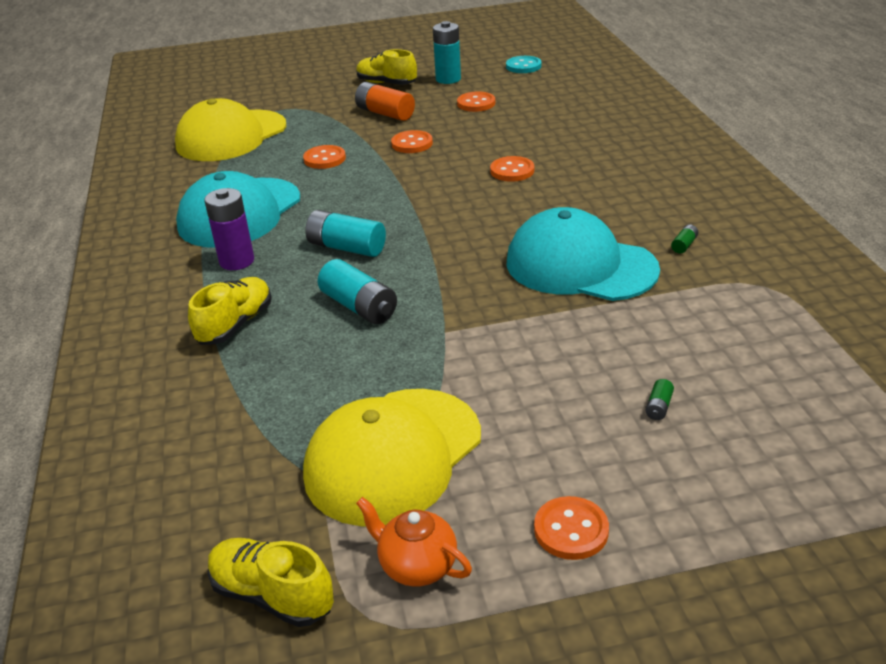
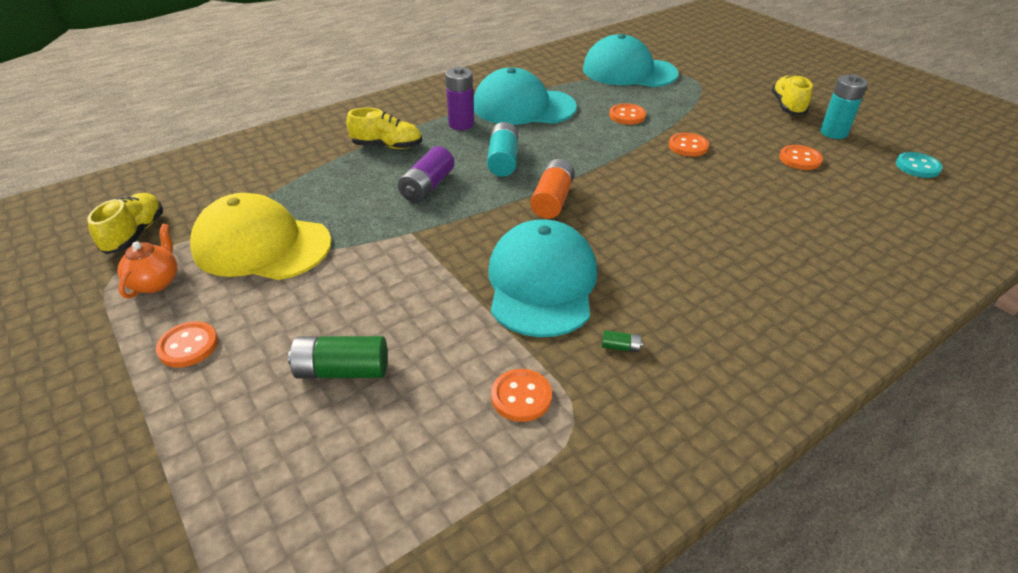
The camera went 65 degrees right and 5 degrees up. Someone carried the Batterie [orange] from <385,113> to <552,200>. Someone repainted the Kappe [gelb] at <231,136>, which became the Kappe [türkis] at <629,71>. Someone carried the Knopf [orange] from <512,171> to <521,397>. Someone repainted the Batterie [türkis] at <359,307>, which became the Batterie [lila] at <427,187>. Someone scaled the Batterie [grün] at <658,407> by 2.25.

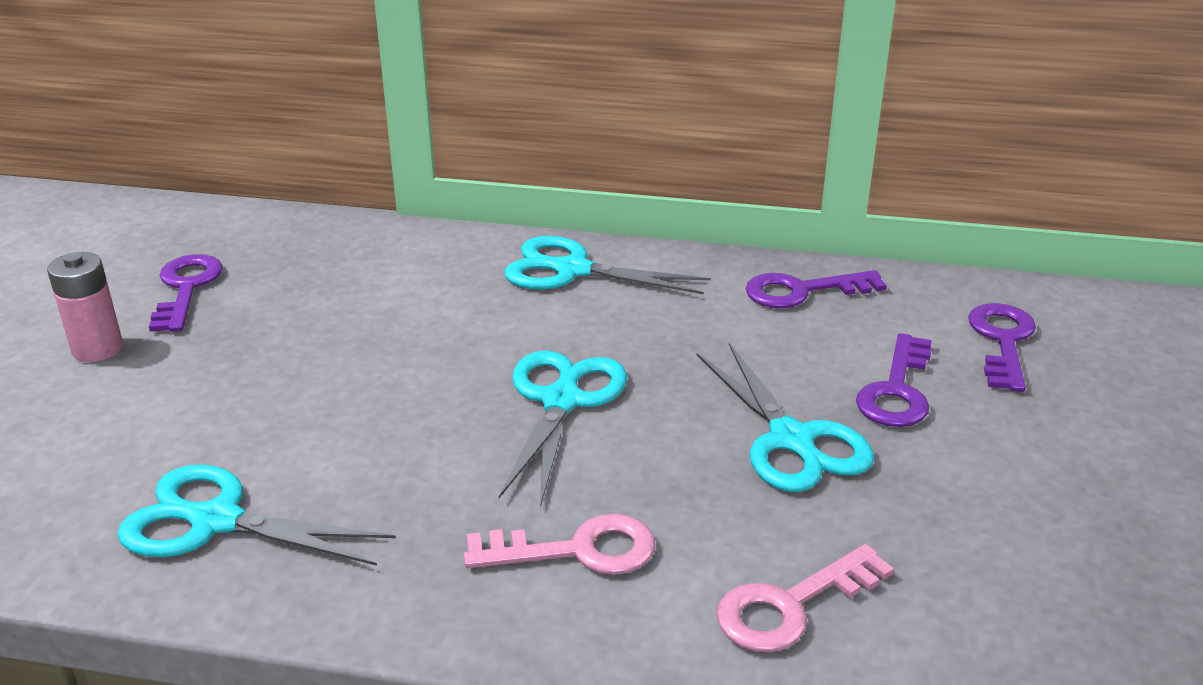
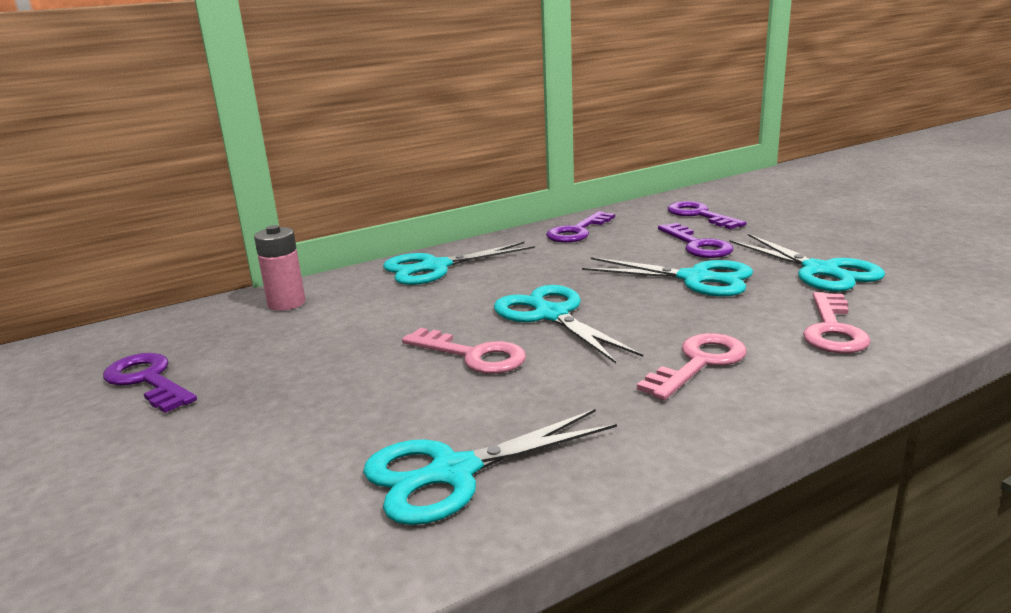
The camera went 40 degrees left and 10 degrees down. Someone carried the Batterie [rosa] from <97,349> to <286,303>. Someone put down the Schere [türkis] at <821,271>. Someone put down the Schlüssel [rosa] at <473,355>.

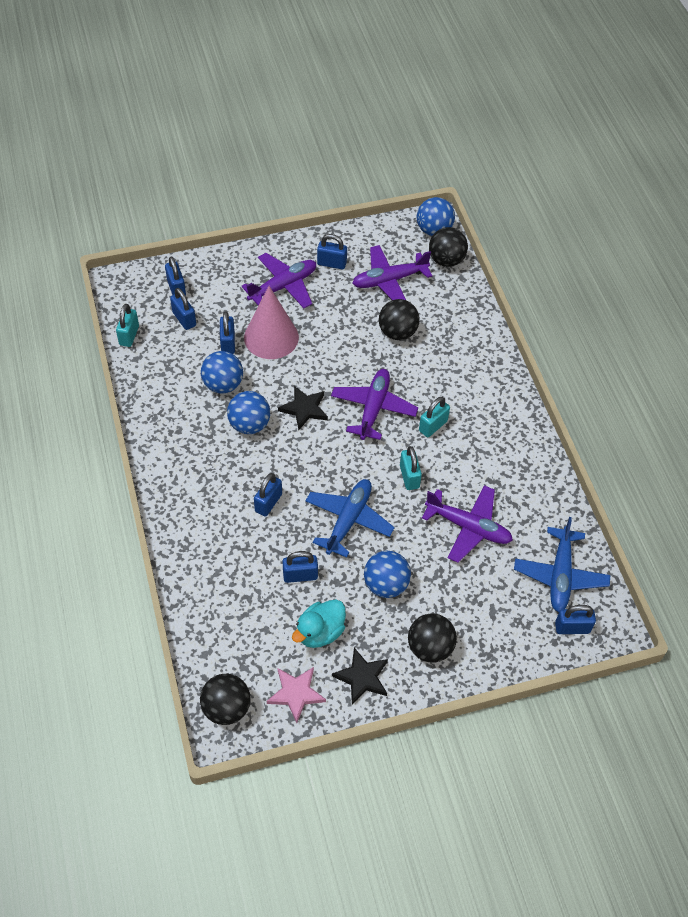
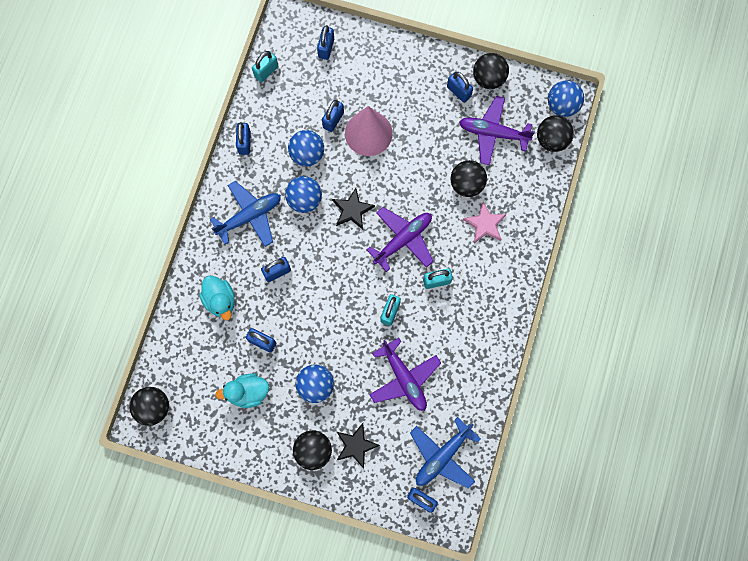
The camera went 35 degrees right and 20 degrees up. Someone took away the Flugzeug [lila] at <283,286>. Someone carried the Vorhängeschloss [blau] from <184,319> to <244,143>. Someone carried the Flugzeug [blau] from <348,520> to <249,216>. Someone carried the Stern [schwarz] from <362,677> to <356,446>. Someone carried the Stern [rosa] from <296,693> to <485,224>. Someone put down the Ball [schwarz] at <488,78>. Someone put down the Ente [türkis] at <220,300>.

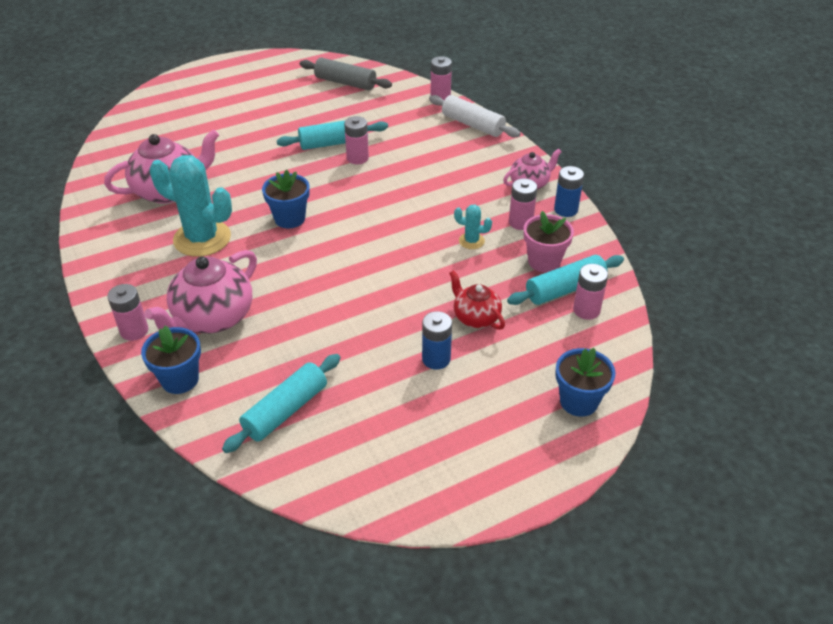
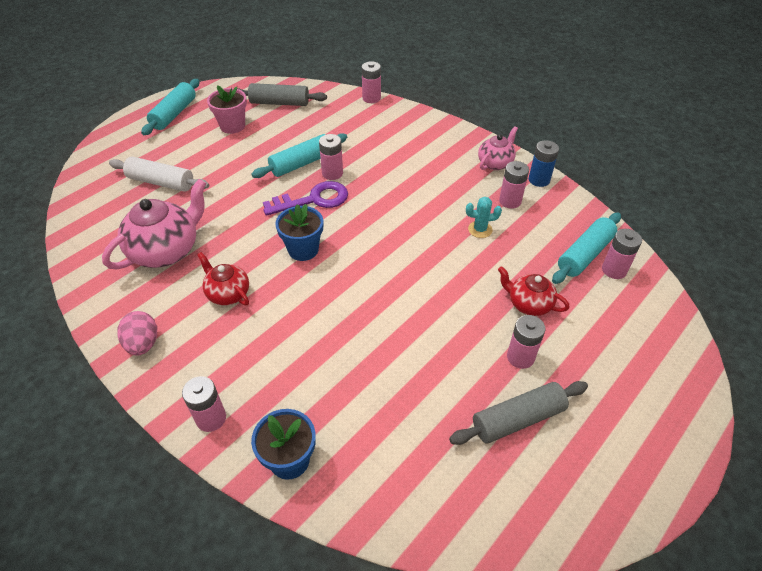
The camera went 20 degrees left and 5 degrees up. Someone carried the Nudelholz [weiß] from <473,125> to <161,182>. Someone swapped the Kaktus [türkis] at <202,238> for the Teekanne [rot] at <228,293>. Someone carried the Blumentopf [rosa] from <544,261> to <232,126>. Someone took away the Teekanne [rosa] at <212,318>. Someone repainted the Batterie [blau] at <436,359>, which became the Batterie [rosa] at <520,357>. Someone took away the Blumentopf [blau] at <578,401>. Someone carried the Nudelholz [türkis] from <285,410> to <174,114>. Someone put down the Schlüssel [lila] at <313,200>. Someone put down the Ei [rosa] at <143,344>. Someone put down the Nudelholz [grau] at <517,419>.

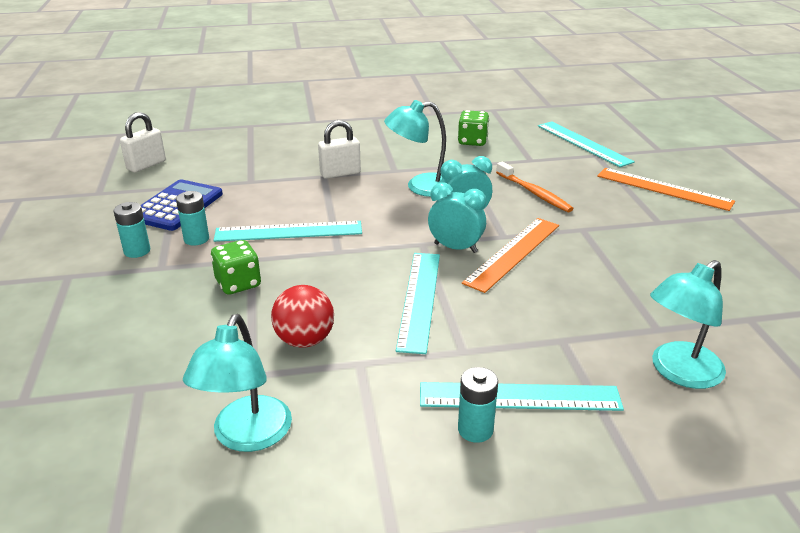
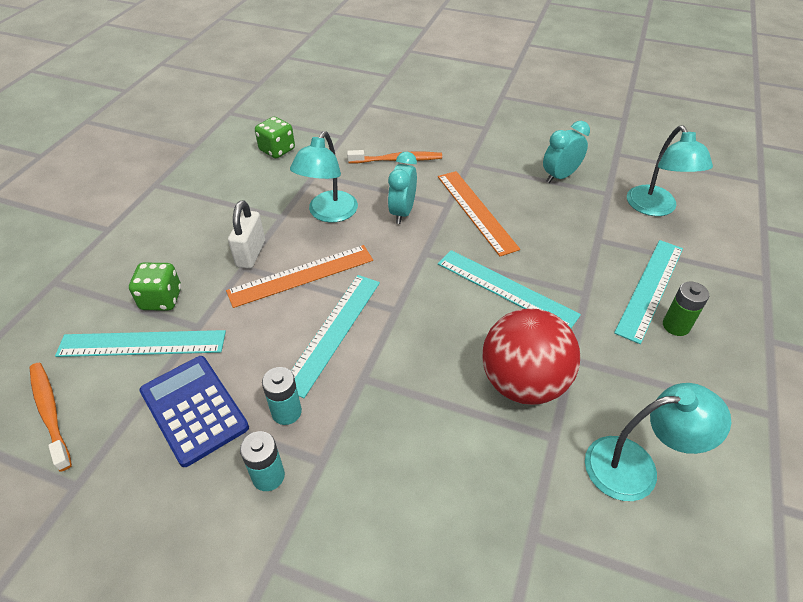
The camera went 60 degrees left and 15 degrees up. Someone swapped the Vorhängeschloss [weiß] at <146,165> for the Zahnbürste [orange] at <50,413>. Someone carried the Lineal [türkis] from <583,143> to <142,344>. Someone carried the Lineal [orange] from <663,189> to <301,275>. Someone carried the Wecker [türkis] from <455,248> to <559,176>. Someone carried the Spielwürfel [grün] from <238,283> to <161,299>. Someone scaled the Ball [rot] at <305,340> by 1.56. Someone rotated the Lampe [türkis] at <247,436> by 45 degrees counterclockwise. Someone repainted the Batterie [türkis] at <475,430>, which became the Batterie [grün] at <676,326>.

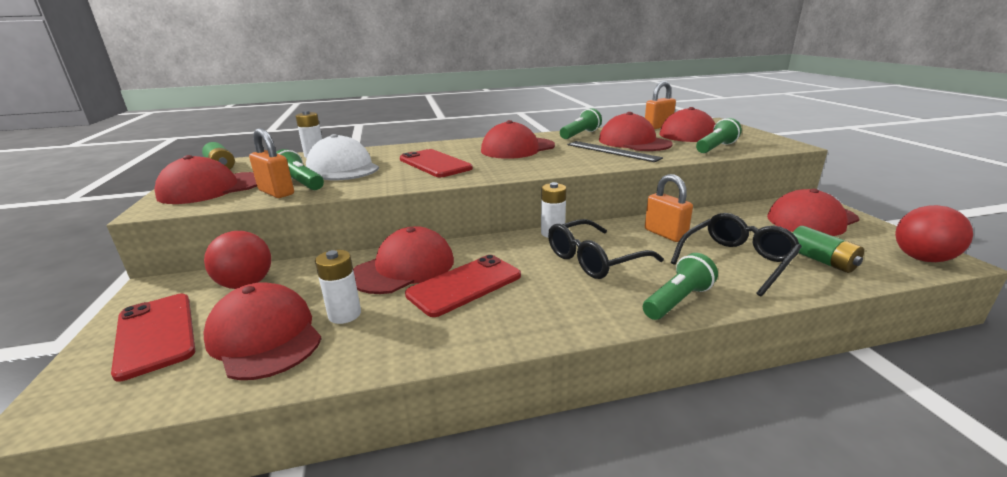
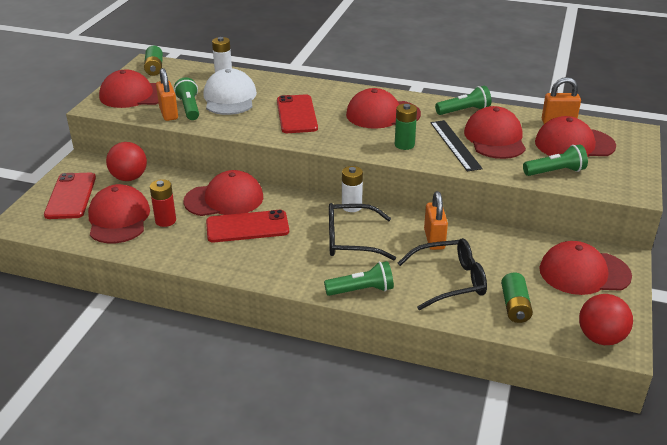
The camera went 30 degrees right and 10 degrees up. Someone repainted the Batterie [weiß] at <344,314>, which became the Batterie [rot] at <165,221>. Someone put down the Batterie [grün] at <404,145>.

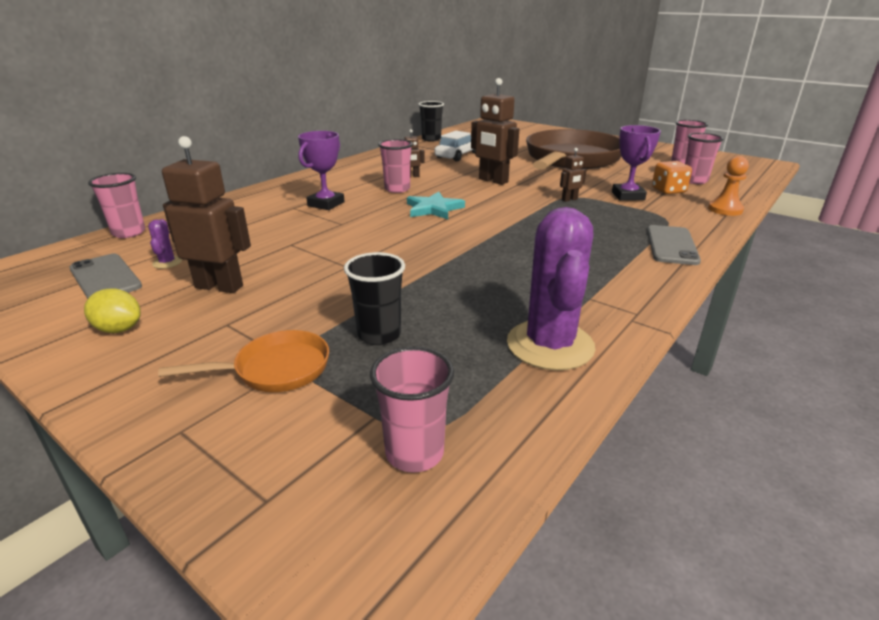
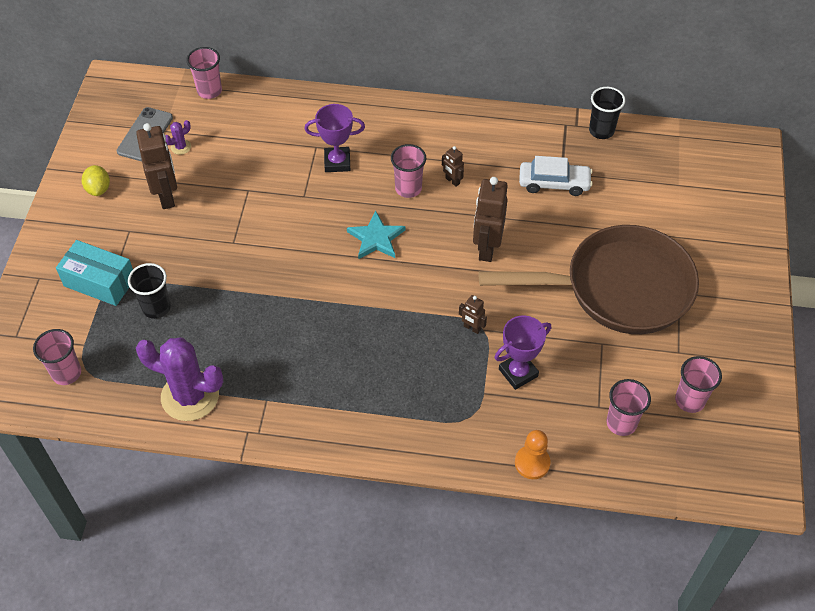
The camera went 60 degrees right and 25 degrees up. Someone took away the Spielwürfel [orange] at <668,190>. Someone rotated the Kaktus [lila] at <550,345> by 45 degrees clockwise. Someone took away the Handy [grau] at <671,245>. Someone swapped the Pfanne [orange] at <276,369> for the Schachtel [türkis] at <99,282>.

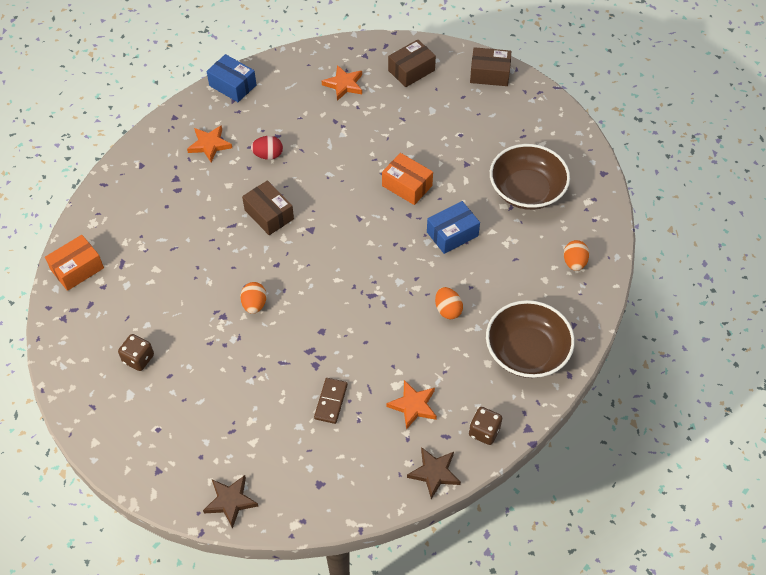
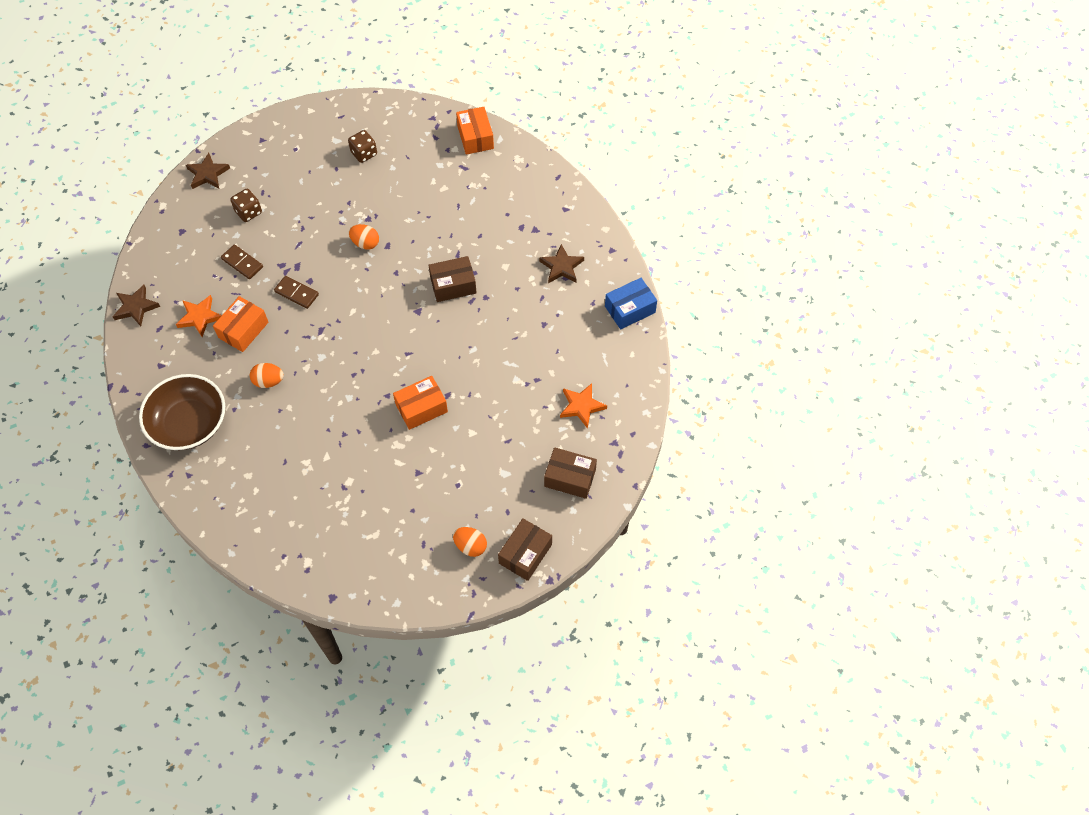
The camera went 115 degrees right and 5 degrees up. Someone rotated the Schachtel [braun] at <411,70> by 60 degrees counterclockwise. Someone repainted the Stern [orange] at <209,145>, which became the Stern [braun] at <561,267>. Someone took away the Ei [rot] at <268,155>. Someone took away the Schüssel [braun] at <527,190>. Someone took away the Schachtel [blau] at <452,234>. Someone carried the Ei [orange] from <574,262> to <470,546>. Someone carried the Spielwürfel [braun] from <484,431> to <248,212>. Someone put down the Dominostein [braun] at <296,293>. Someone put down the Schachtel [orange] at <243,330>.

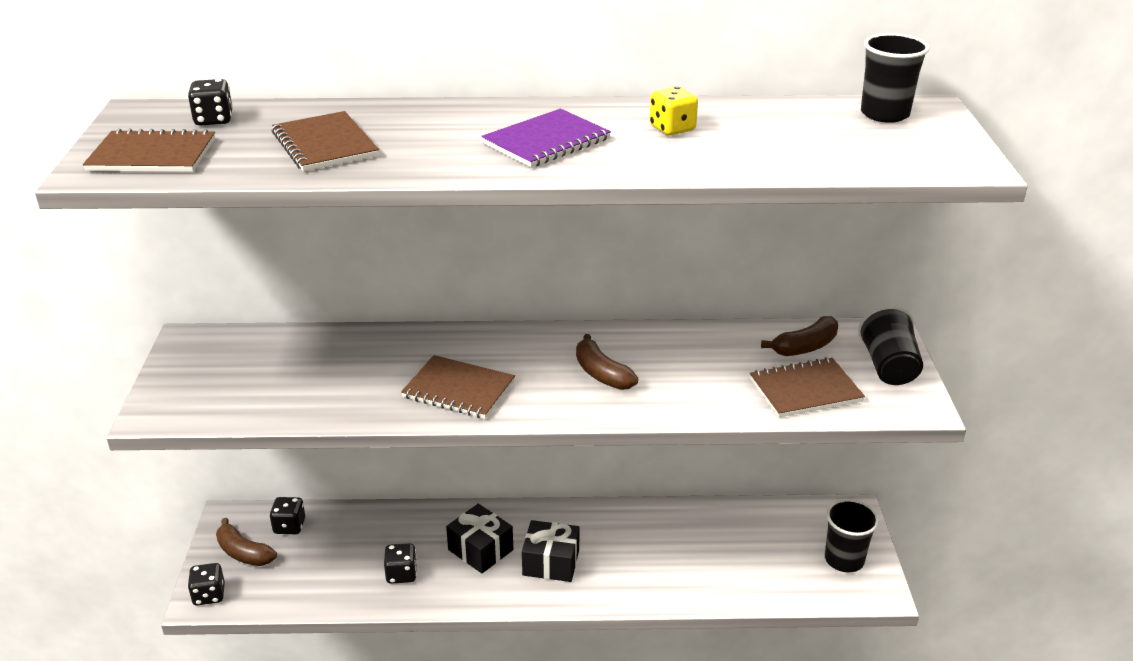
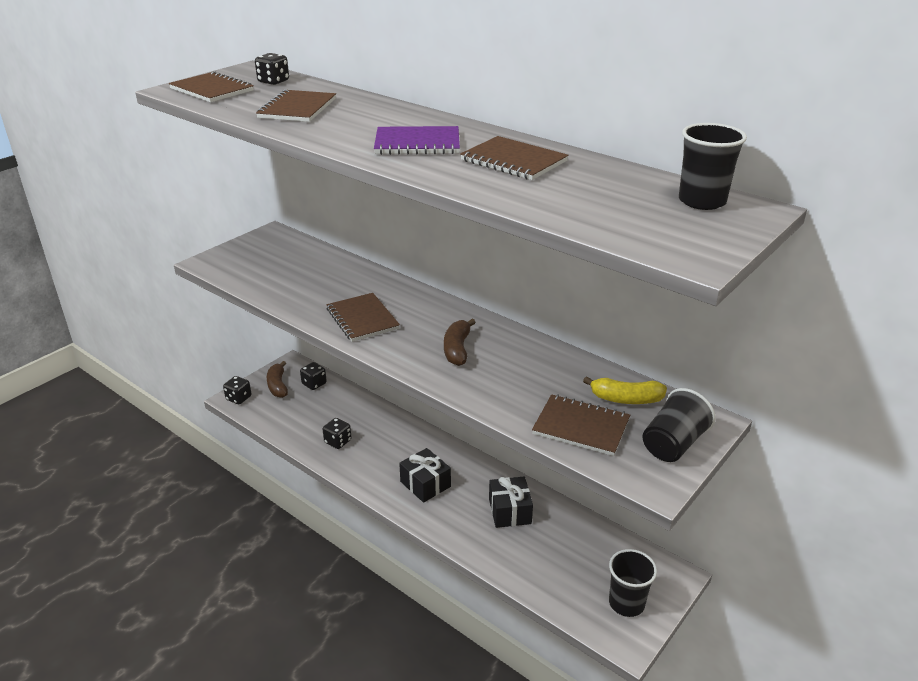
The camera went 40 degrees right and 0 degrees up. Someone swapped the Spielwürfel [gelb] at <672,129> for the Notizbuch [braun] at <514,161>. Someone repainted the Banane [braun] at <805,347>, which became the Banane [gelb] at <626,399>. Someone carried the Geschenk [schwarz] from <480,550> to <510,511>.

